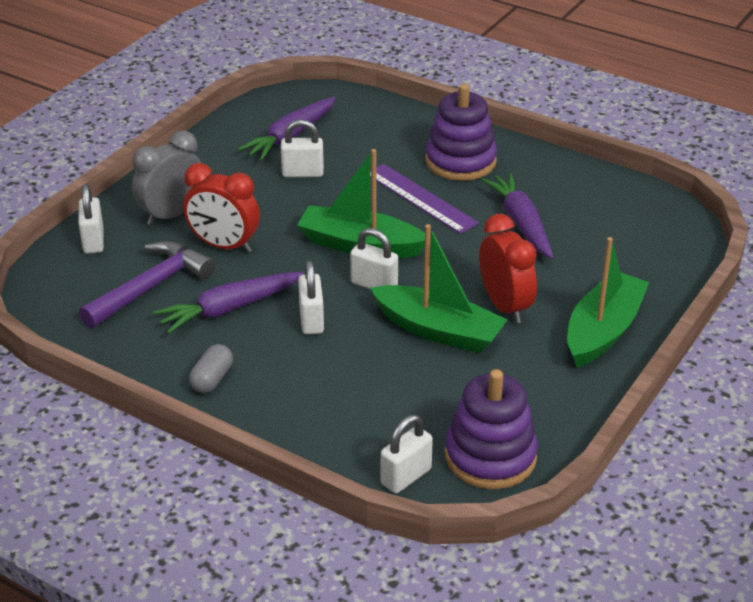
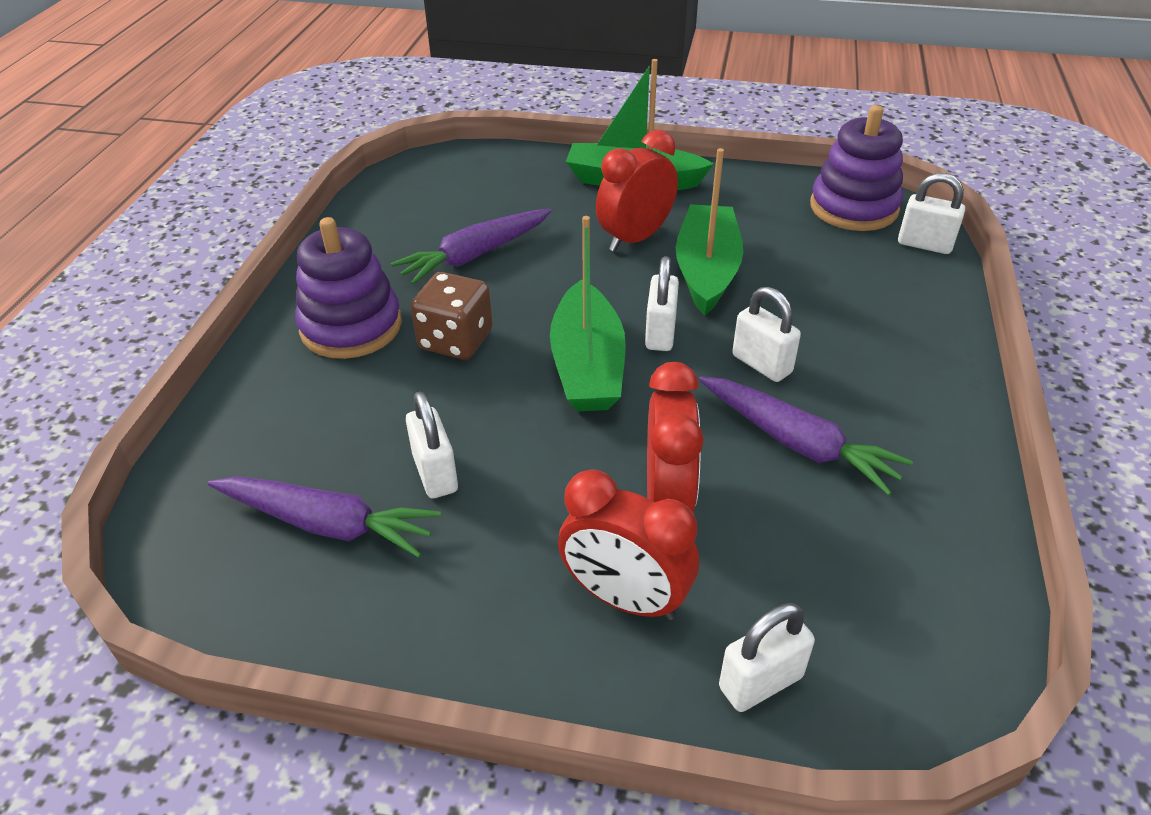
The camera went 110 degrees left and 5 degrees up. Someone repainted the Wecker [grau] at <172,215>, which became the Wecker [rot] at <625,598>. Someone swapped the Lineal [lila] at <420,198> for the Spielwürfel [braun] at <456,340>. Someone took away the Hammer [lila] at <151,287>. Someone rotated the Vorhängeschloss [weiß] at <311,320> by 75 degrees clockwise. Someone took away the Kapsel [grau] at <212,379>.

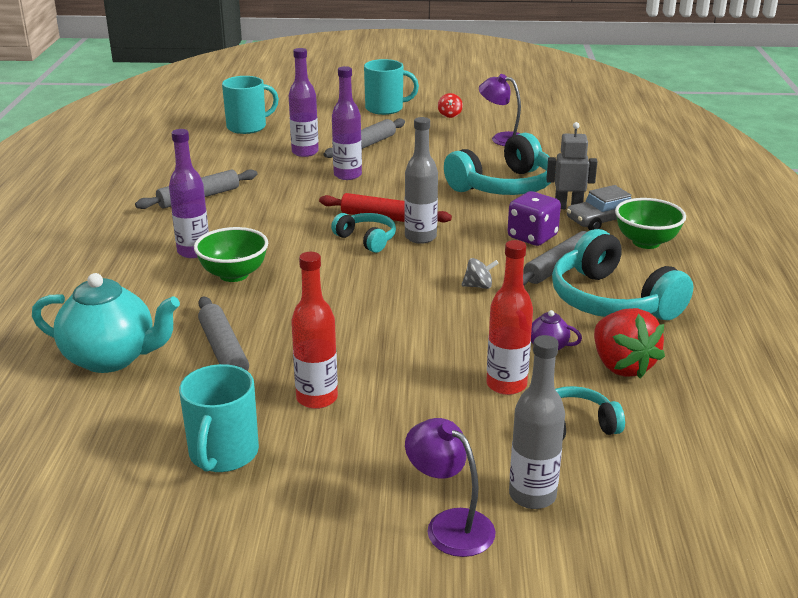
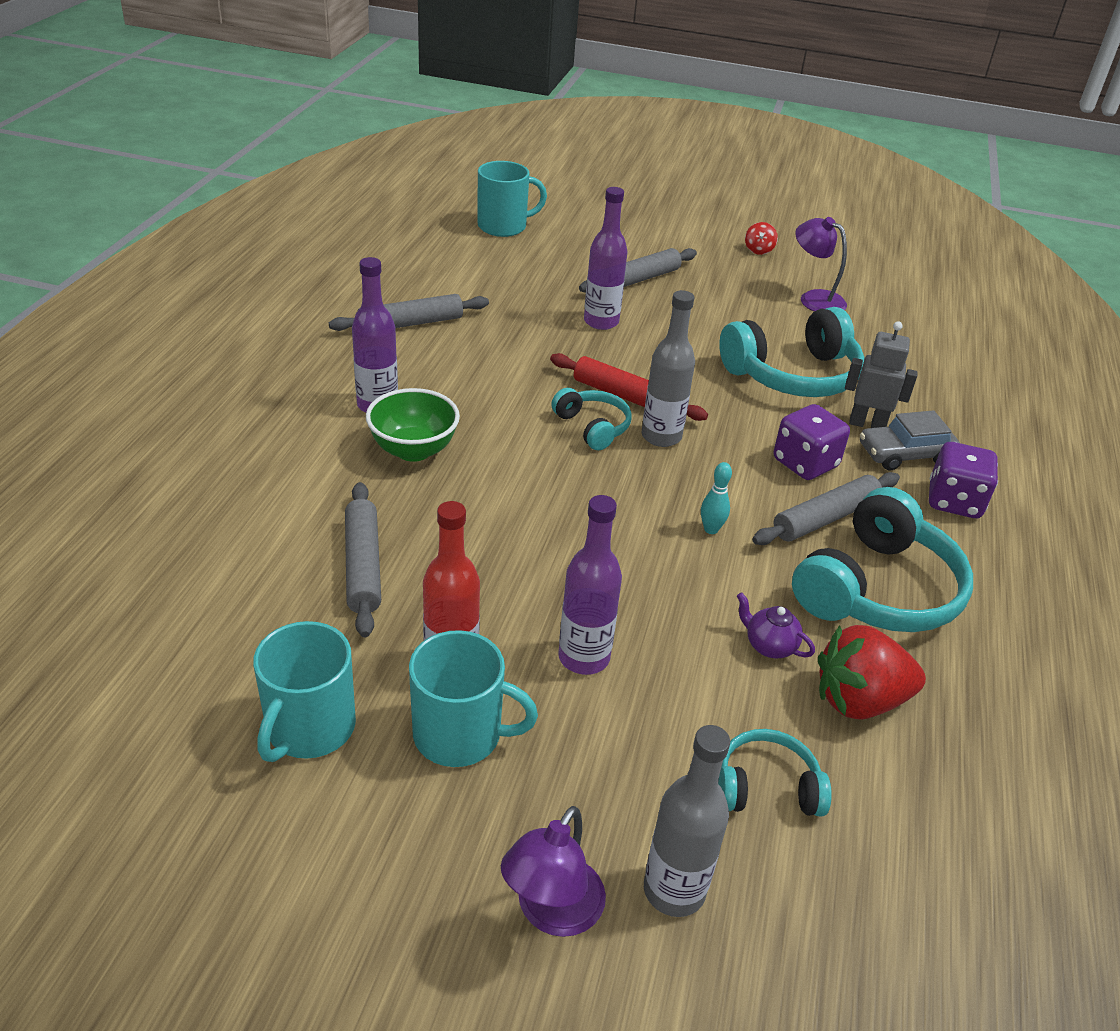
The camera went 10 degrees right and 10 degrees up. Someone carried the Flasche [lila] from <305,152> to <584,657>. Someone carried the Tasse [türkis] from <385,108> to <460,735>. Someone swapped the Schüssel [grün] at <646,242> for the Spielwürfel [lila] at <954,501>. Someone rotated the Kopfhörer [türkis] at <611,301> by 120 degrees counterclockwise. Someone took away the Flasche [rot] at <506,385>. Someone swapped the Kreisel [grau] at <478,286> for the Bowlingkegel [türkis] at <711,529>. Someone took away the Teekanne [türkis] at <112,358>. Someone rotated the Erdbeere [rot] at <621,366> by 90 degrees clockwise. Someone rotated the Lampe [lila] at <449,525> by 120 degrees counterclockwise.

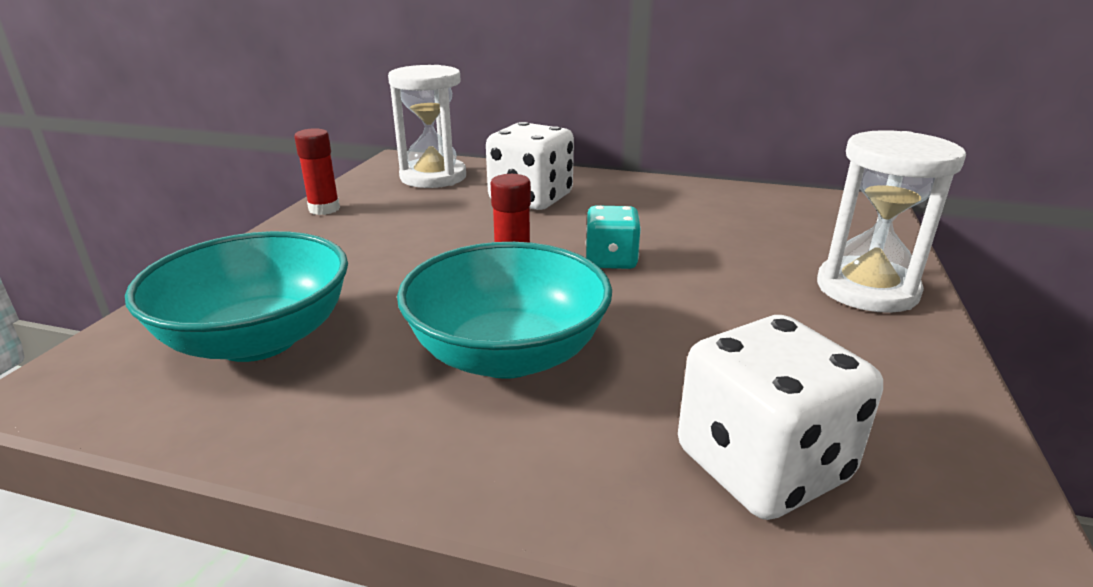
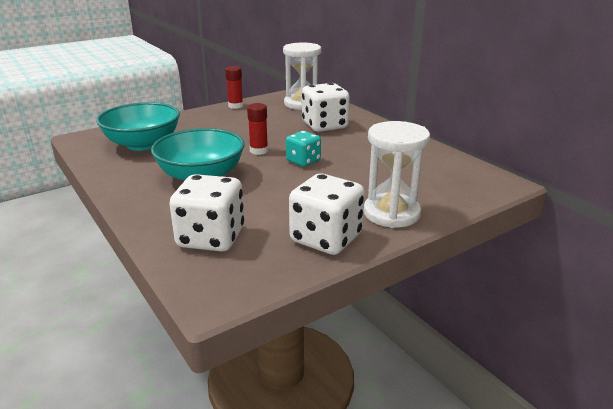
The camera went 40 degrees right and 0 degrees up. Someone put down the Spielwürfel [weiß] at <326,238>.

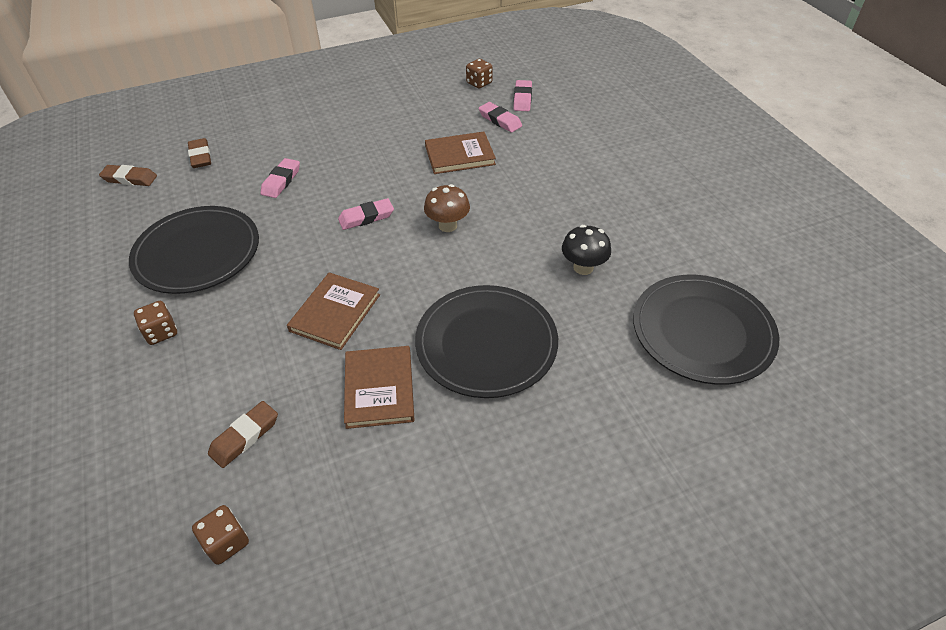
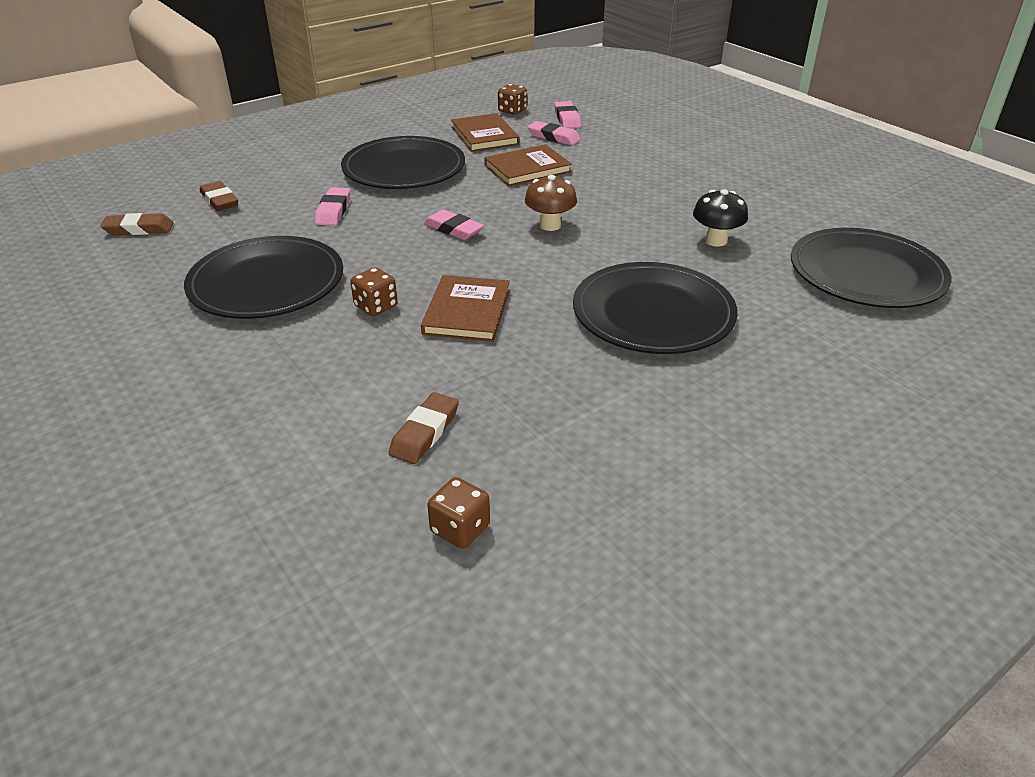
The camera went 15 degrees left and 10 degrees down. Someone rotated the Radiergummi [rosa] at <366,217> by 75 degrees clockwise. Someone carried the Spielwürfel [braun] from <161,332> to <376,306>. Someone carried the Buch [braun] from <379,388> to <484,136>. Someone put down the Teller [schwarz] at <404,168>.

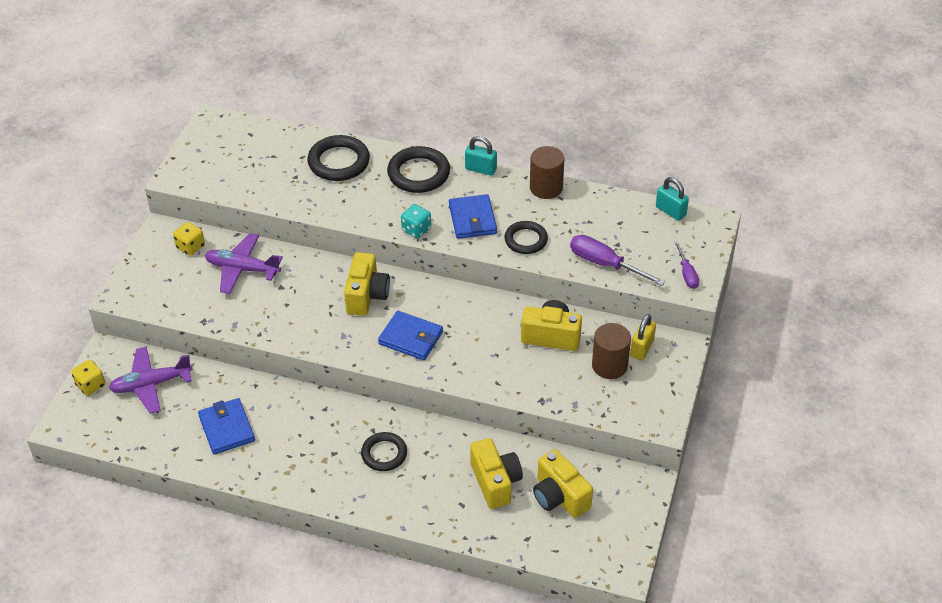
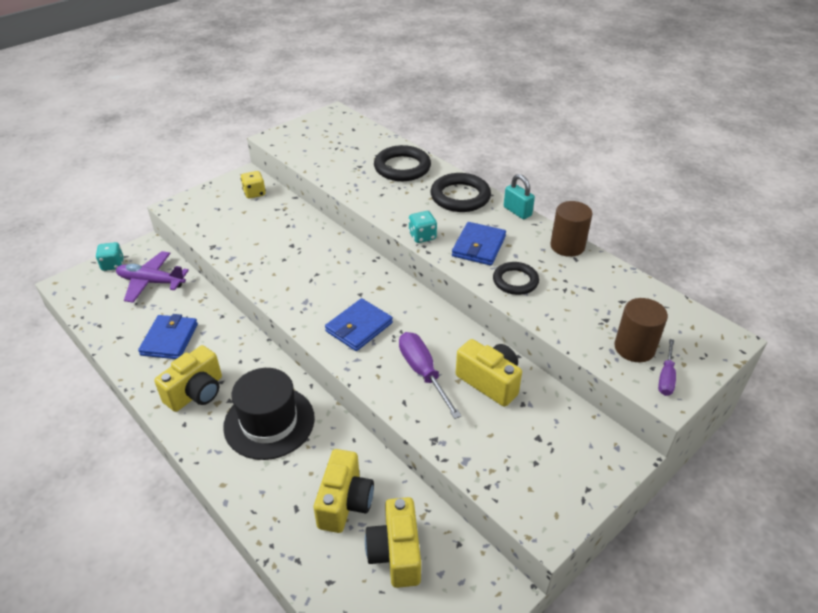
The camera went 30 degrees right and 5 degrees down. Someone took away the Vorhängeschloss [türkis] at <670,211>. Someone took away the Flugzeug [lila] at <242,269>. Someone carried the Schraubenzieher [lila] from <605,264> to <423,372>. Someone carried the Kamera [gelb] from <367,295> to <196,392>. Someone rotated the Geldbörse [blau] at <411,338> by 75 degrees clockwise. Someone took away the Vorhängeschloss [gelb] at <641,348>. Someone carried the Vollzylinder [braun] from <609,365> to <634,348>. Someone repainted the Spielwürfel [gelb] at <91,385>, which became the Spielwürfel [türkis] at <113,265>. Someone swapped the Ring [schwarz] at <384,454> for the Hut [schwarz] at <269,422>.

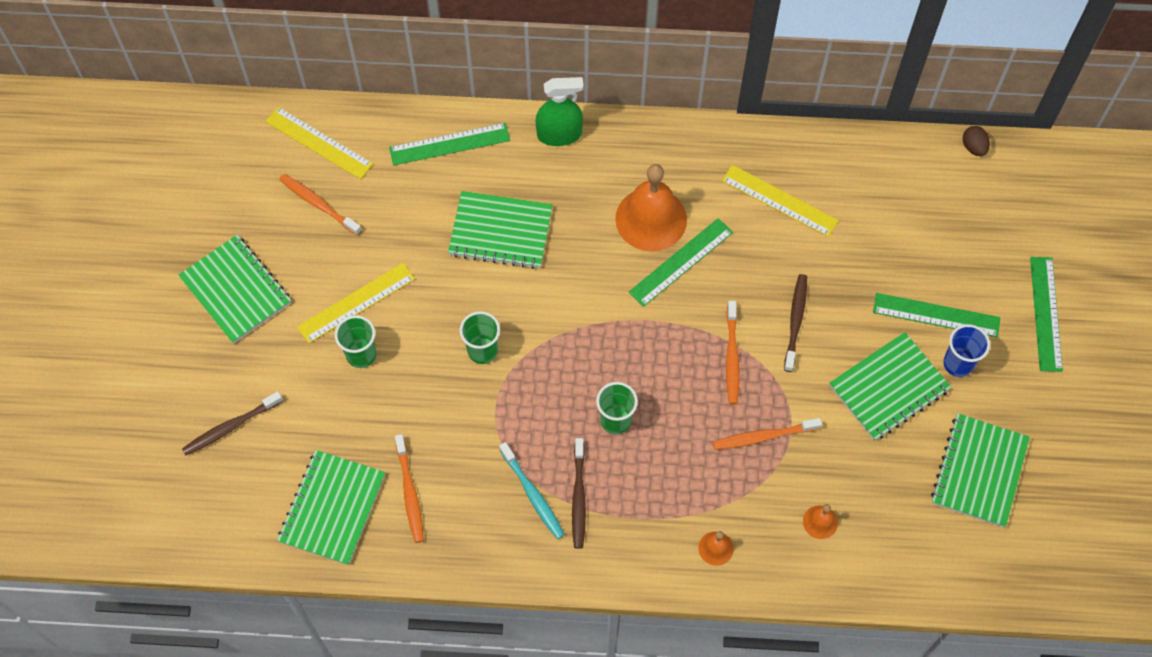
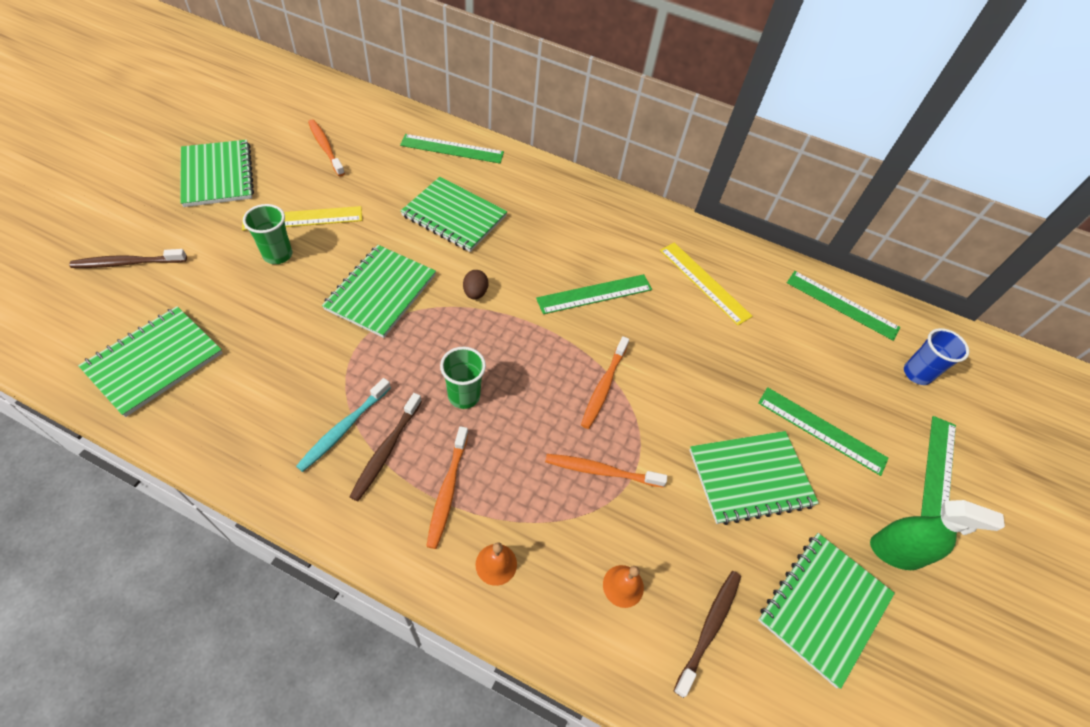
The camera went 15 degrees right and 10 degrees down. Someone carried the Sprühflasche [grün] from <559,134> to <896,551>. Someone took away the Lineal [gelb] at <319,142>. Someone carried the Ei [braun] from <973,147> to <475,293>. Someone took away the Glocke [orange] at <651,219>. Someone carried the Zahnbürste [braun] from <795,321> to <709,629>. Someone swapped the Becher [grün] at <482,351> for the Notizbuch [grün] at <381,292>. Someone carried the Becher [blau] from <958,363> to <916,374>. Someone carried the Zahnbürste [orange] from <409,492> to <447,490>. Someone rotated the Zahnbürste [türkis] at <532,494> by 45 degrees clockwise. Someone put down the Lineal [grün] at <842,305>.

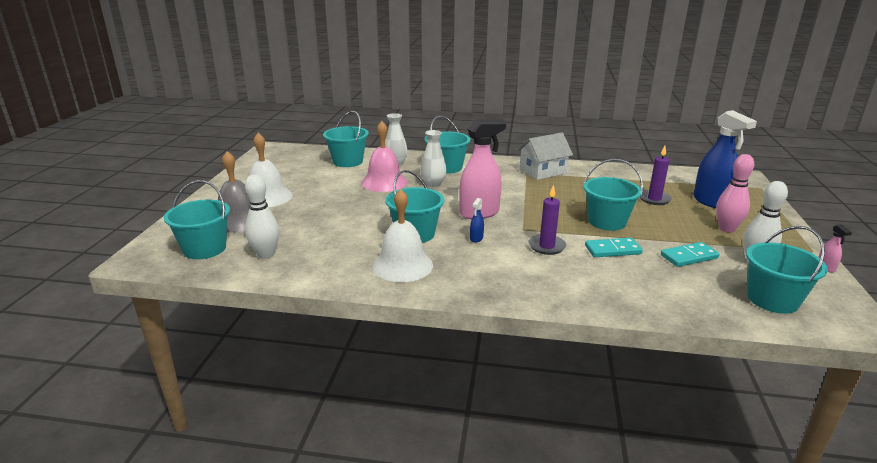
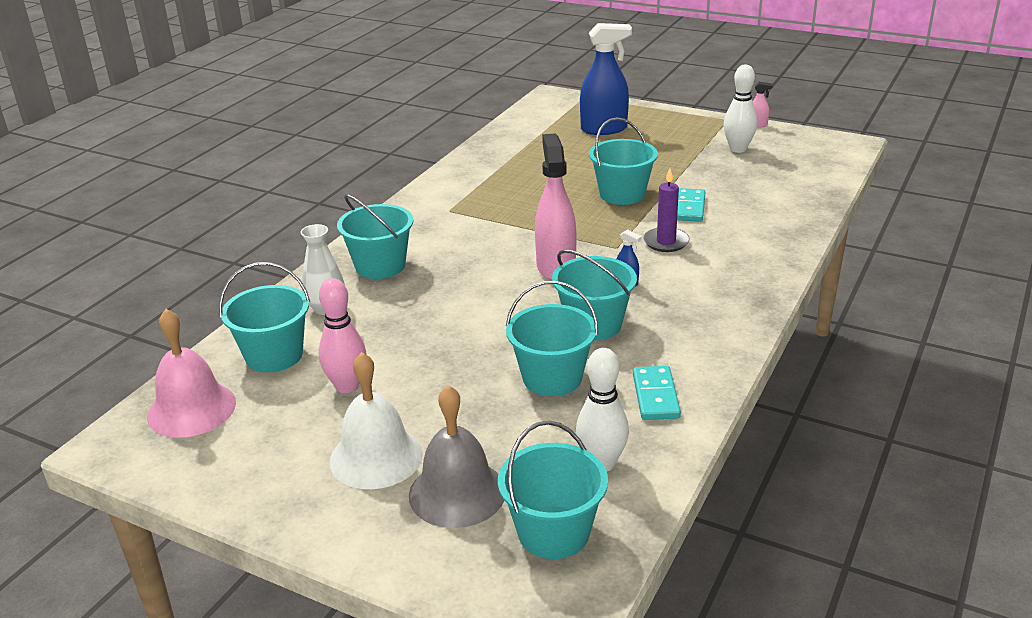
The camera went 70 degrees left and 5 degrees up. Someone carried the Glocke [rosa] from <384,182> to <191,409>. Someone took away the Vase [weiß] at <433,184>. Someone took away the Haus [weiß] at <542,171>. Someone took away the Kerze [lila] at <654,199>. Someone carried the Bowlingkegel [rosa] from <726,229> to <347,386>. Someone took away the Glocke [weiß] at <402,265>. Someone carried the Eimer [türkis] from <772,300> to <552,378>. Someone carried the Dominostein [türkis] from <689,257> to <656,396>.

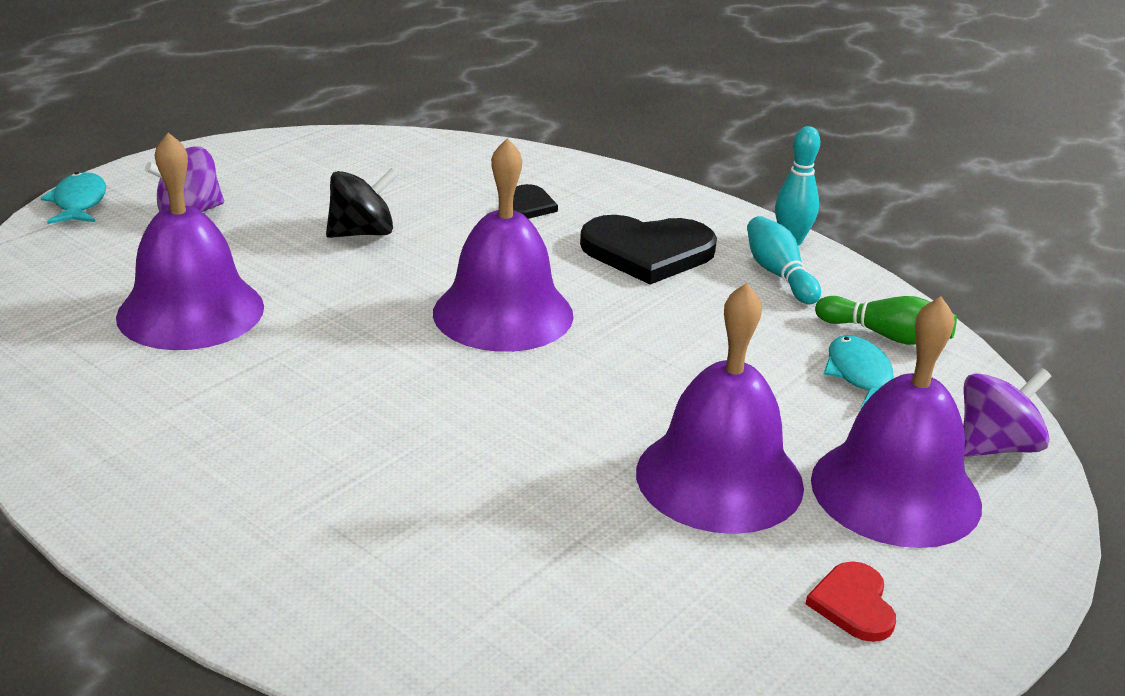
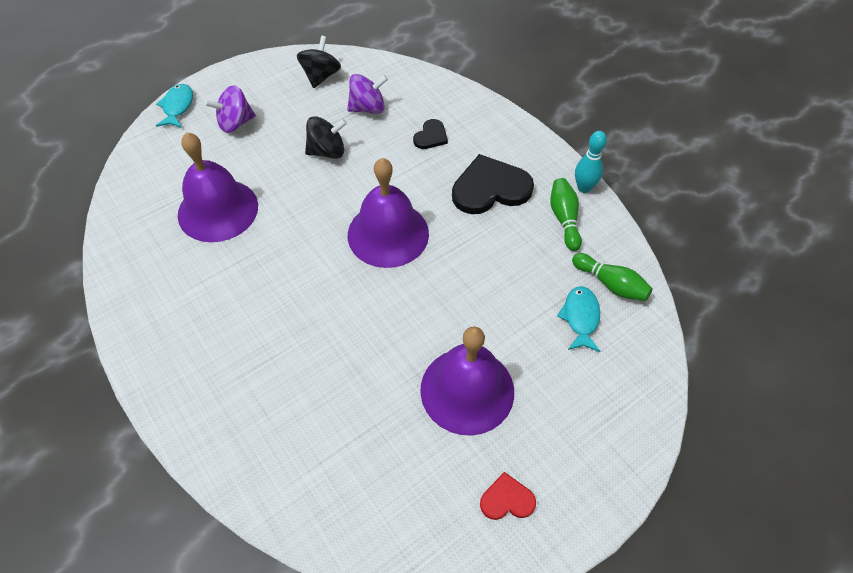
The camera went 15 degrees right and 25 degrees up. Someone rotated the Herz [schwarz] at <647,252> by 150 degrees clockwise. Someone repainted the Bowlingkegel [türkis] at <778,274>, which became the Bowlingkegel [grün] at <564,219>. Someone took away the Glocke [lila] at <895,491>. Someone carried the Kreisel [lila] from <995,446> to <368,108>. Someone rotated the Herz [rot] at <853,604> by 75 degrees clockwise. Someone put down the Kreisel [schwarz] at <321,76>.

